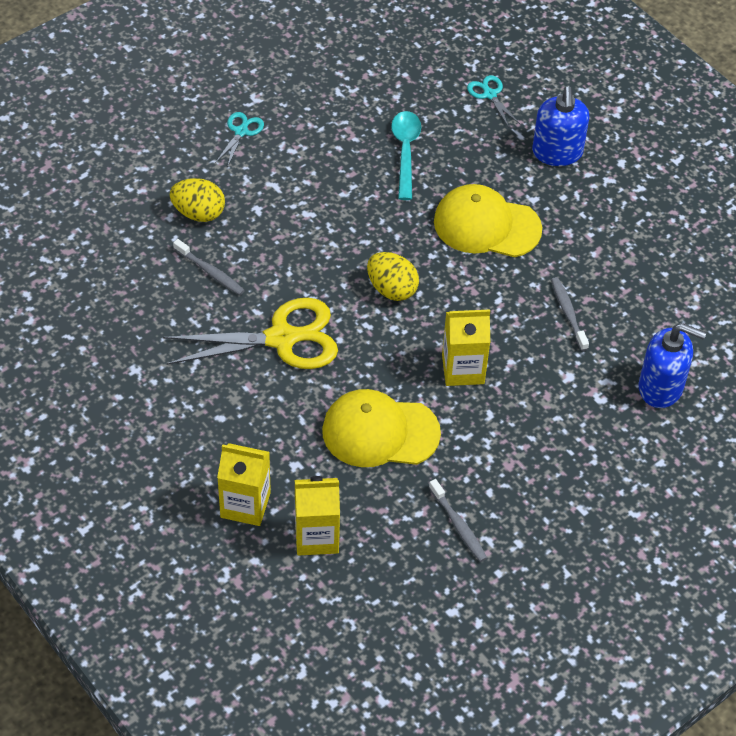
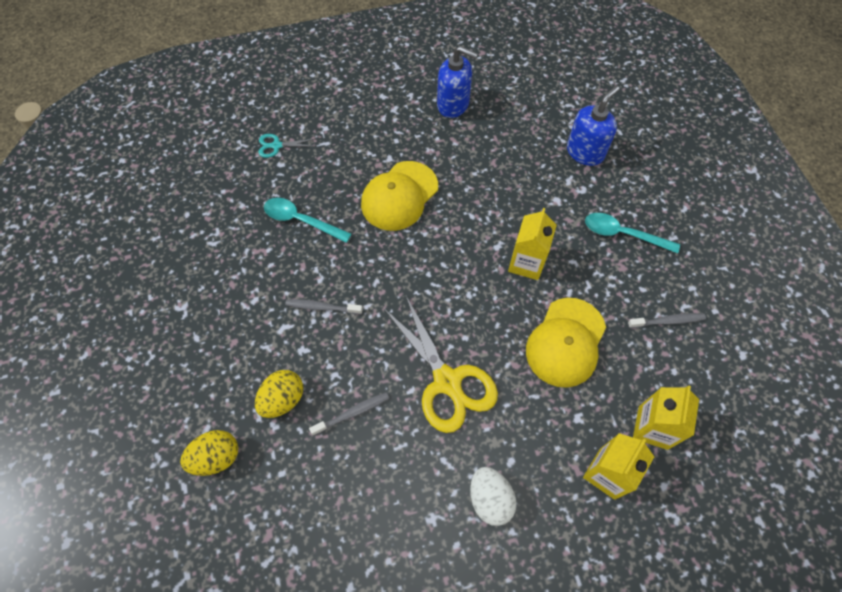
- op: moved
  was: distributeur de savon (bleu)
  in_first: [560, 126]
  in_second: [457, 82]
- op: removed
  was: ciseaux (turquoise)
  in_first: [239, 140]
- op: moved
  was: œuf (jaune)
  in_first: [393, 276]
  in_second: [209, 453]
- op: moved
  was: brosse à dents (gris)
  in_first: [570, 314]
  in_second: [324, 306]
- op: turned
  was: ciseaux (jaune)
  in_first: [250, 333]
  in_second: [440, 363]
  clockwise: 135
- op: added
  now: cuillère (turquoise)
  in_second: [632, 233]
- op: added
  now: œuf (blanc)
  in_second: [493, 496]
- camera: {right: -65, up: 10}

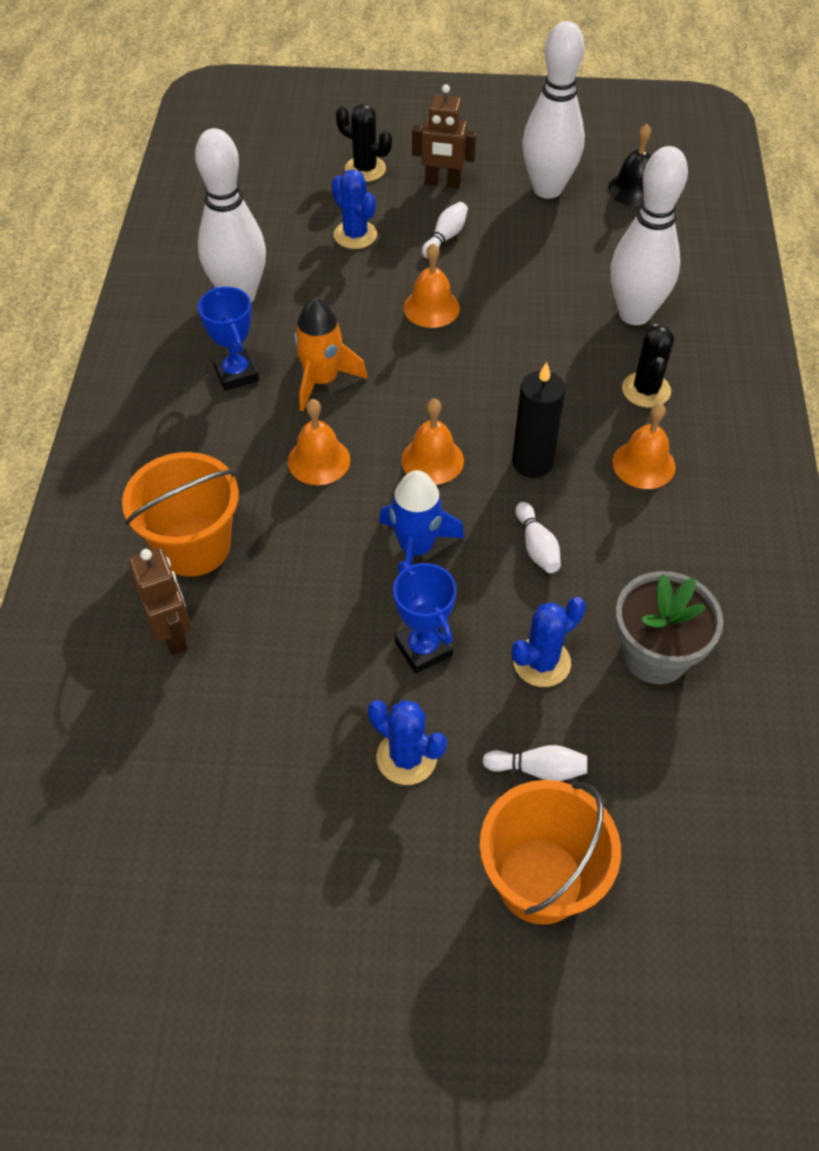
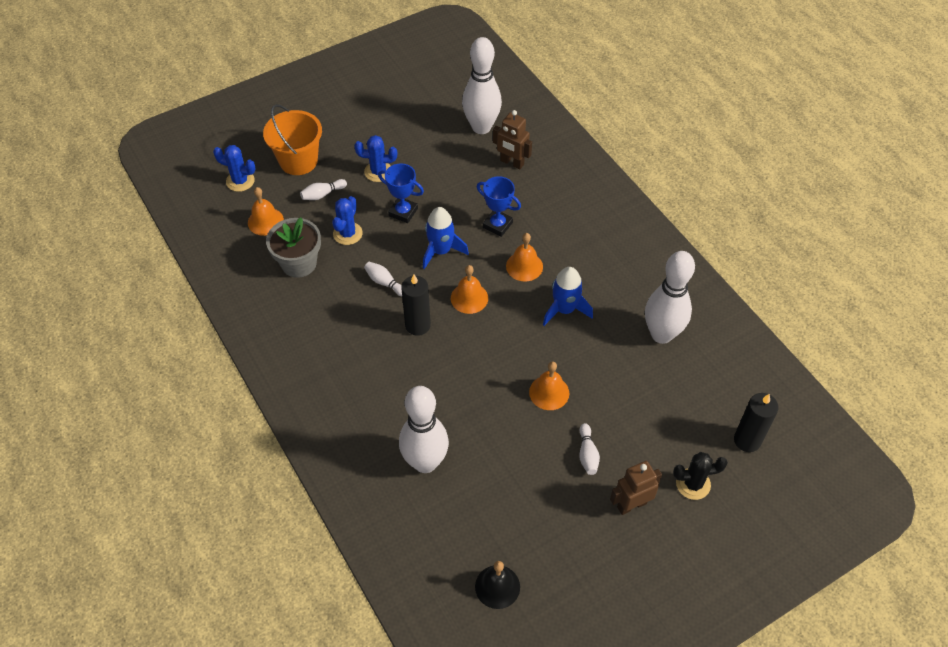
- op: moved
  was: quille (blanc)
  in_first: [553, 110]
  in_second: [482, 85]
- op: moved
  was: cactus (bleu)
  in_first: [354, 209]
  in_second: [234, 168]
- op: moved
  was: trophée (bleu)
  in_first: [228, 339]
  in_second: [499, 206]
- op: recoloured
  was: fusée (orange)
  now: fusée (bleu)
  in_first: [331, 354]
  in_second: [568, 296]
- op: removed
  was: cactus (noir)
  in_first: [648, 366]
- op: moved
  was: cloche (orange)
  in_first: [644, 446]
  in_second: [266, 211]
- op: removed
  was: seau (orange)
  in_first: [180, 514]
- op: added
  now: bougie (noir)
  in_second: [756, 422]
- camera: {right: 145, up: 0}

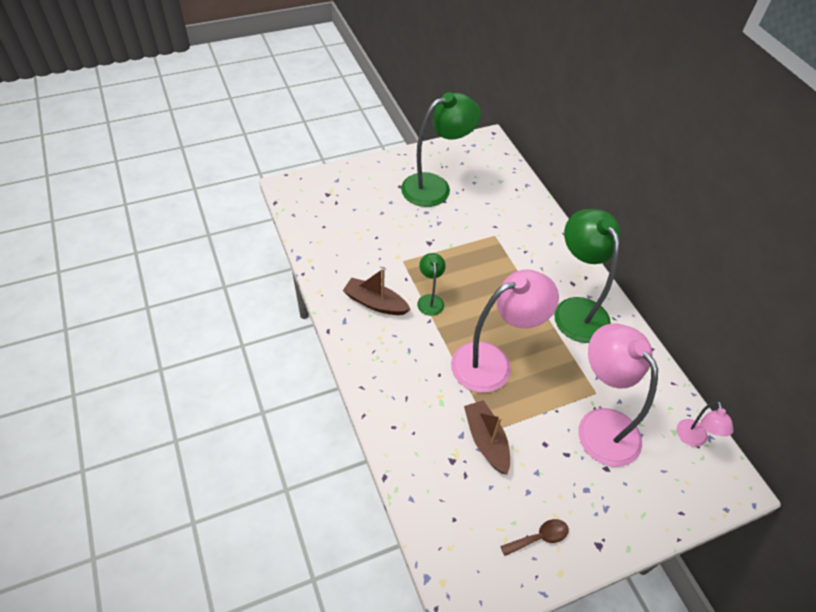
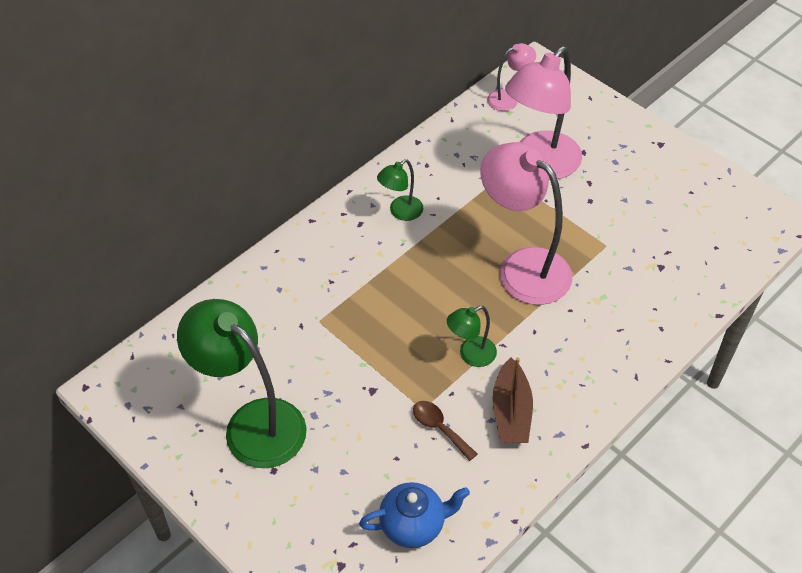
- op: resized
  was: lampe (vert)
  in_first: [587, 276]
  in_second: [400, 190]
  ratio: 0.48
- op: removed
  was: bateau (marron)
  in_first: [487, 437]
- op: moved
  was: cuillère (marron)
  in_first: [534, 537]
  in_second: [445, 431]
- op: added
  now: théière (bleu)
  in_second: [414, 515]
- camera: {right: -110, up: 0}

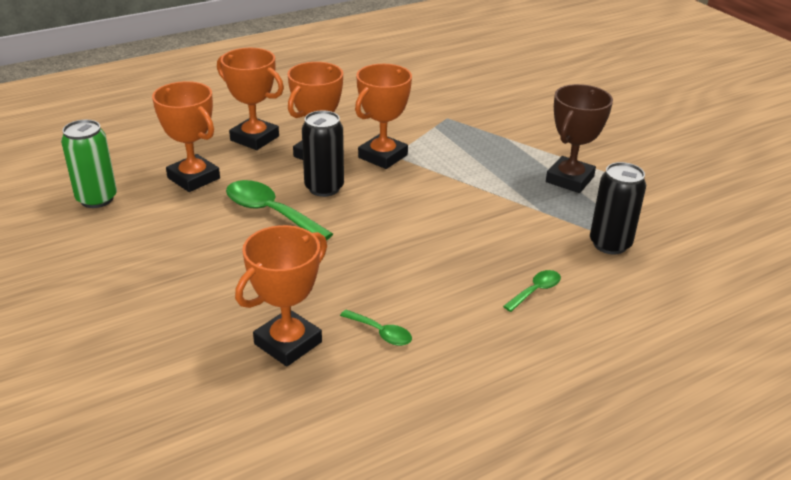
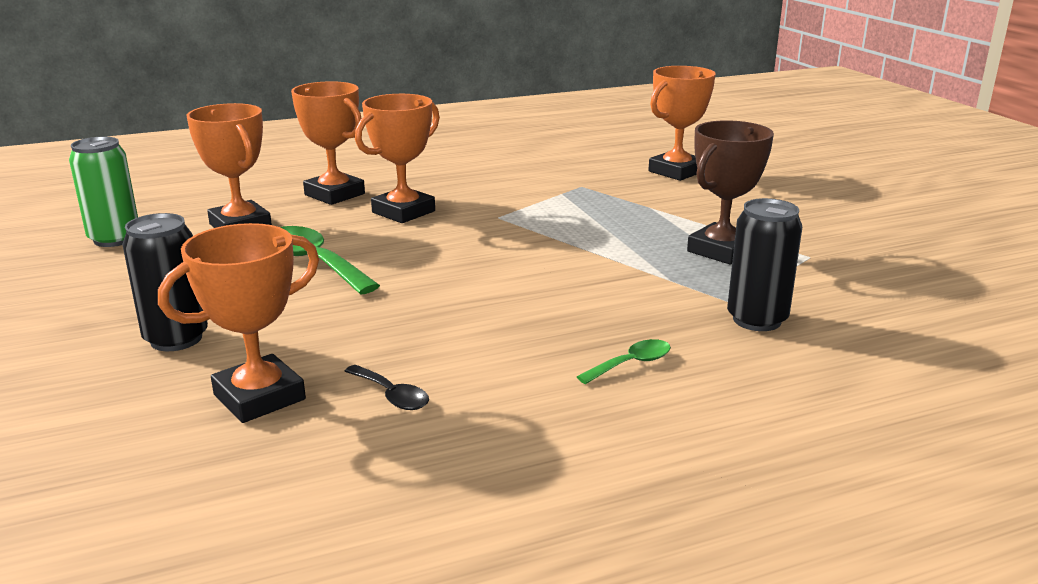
- op: moved
  was: trophée (orange)
  in_first: [383, 116]
  in_second: [682, 123]
- op: moved
  was: canette (noir)
  in_first: [323, 153]
  in_second: [165, 282]
- op: recoloured
  was: cuillère (vert)
  now: cuillère (noir)
  in_first: [376, 328]
  in_second: [387, 387]
- camera: {right: 10, up: -10}

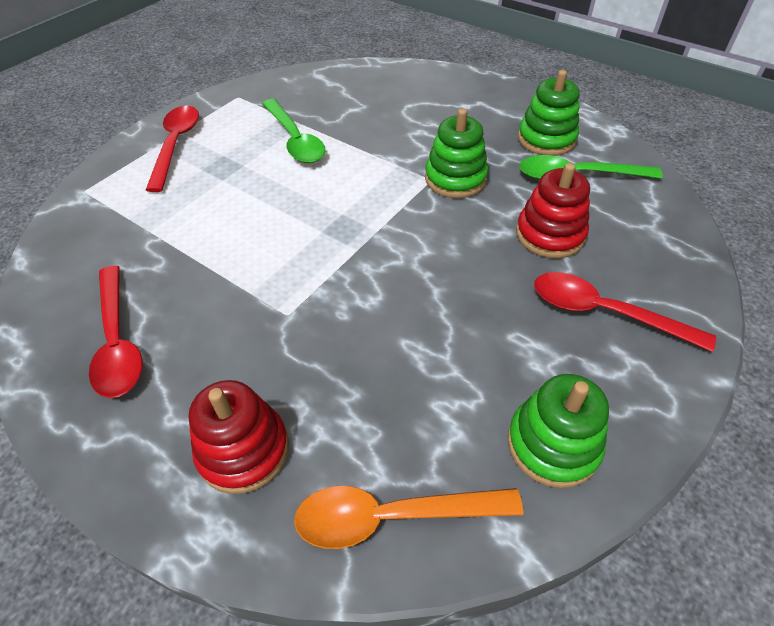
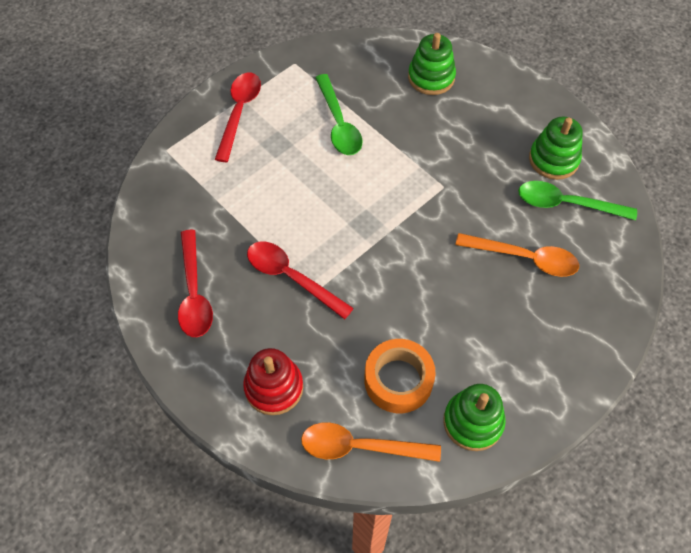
- op: moved
  was: jouet à empiler (vert)
  in_first: [456, 153]
  in_second: [432, 64]
- op: replaced
  was: jouet à empiler (rouge)
  now: cuillère (orange)
  in_first: [553, 210]
  in_second: [517, 255]
- op: moved
  was: cuillère (rouge)
  in_first: [625, 312]
  in_second: [300, 280]
- op: added
  now: ruban adhésif (orange)
  in_second: [399, 376]
- camera: {right: 10, up: 10}

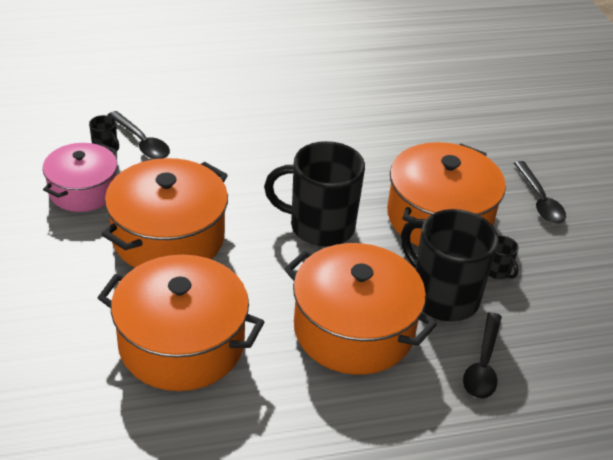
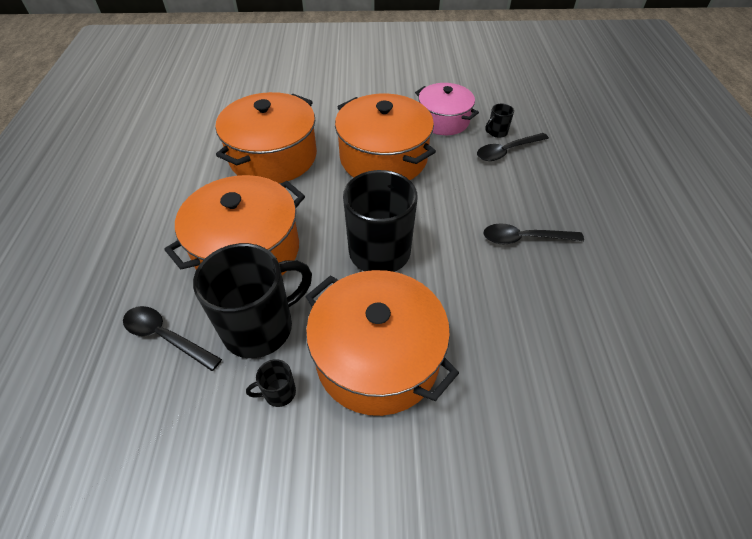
- op: moved
  was: cuillère (noir)
  in_first: [540, 192]
  in_second: [533, 233]
- camera: {right: 105, up: 10}

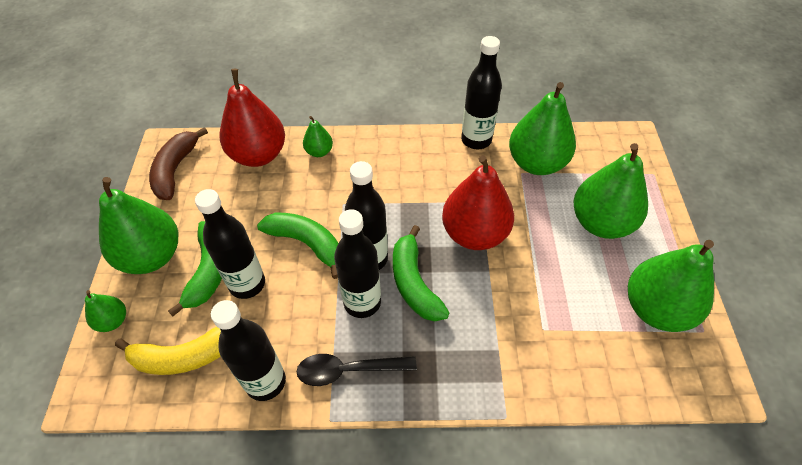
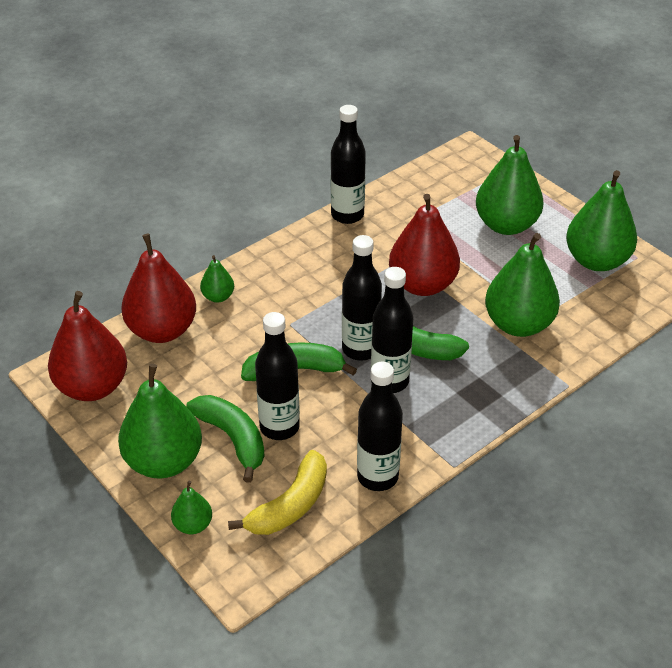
- op: moved
  was: poire (vert)
  in_first: [542, 128]
  in_second: [522, 285]
- op: replaced
  was: banane (marron)
  now: poire (rouge)
  in_first: [178, 163]
  in_second: [87, 346]
- op: removed
  was: cuillère (noir)
  in_first: [356, 370]
- camera: {right: -40, up: -10}

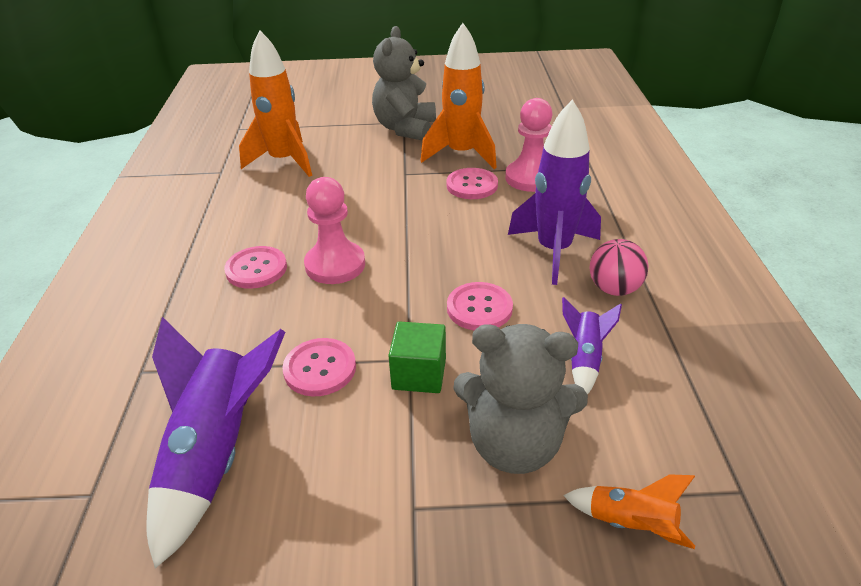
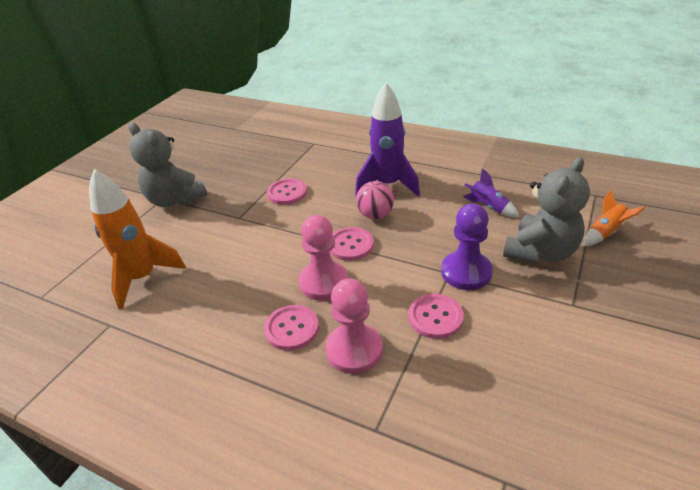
- op: removed
  was: fusée (orange)
  in_first: [459, 96]
- op: moved
  was: pion (rose)
  in_first: [529, 145]
  in_second: [354, 326]
- op: moved
  was: balle (rose)
  in_first: [619, 267]
  in_second: [375, 200]
- op: moved
  was: bouton (rose)
  in_first: [480, 306]
  in_second: [351, 244]
- op: removed
  was: fusée (violet)
  in_first: [215, 443]
- op: replaced
  was: cube (vert)
  now: pion (violet)
  in_first: [417, 357]
  in_second: [467, 247]
- camera: {right: -60, up: 0}

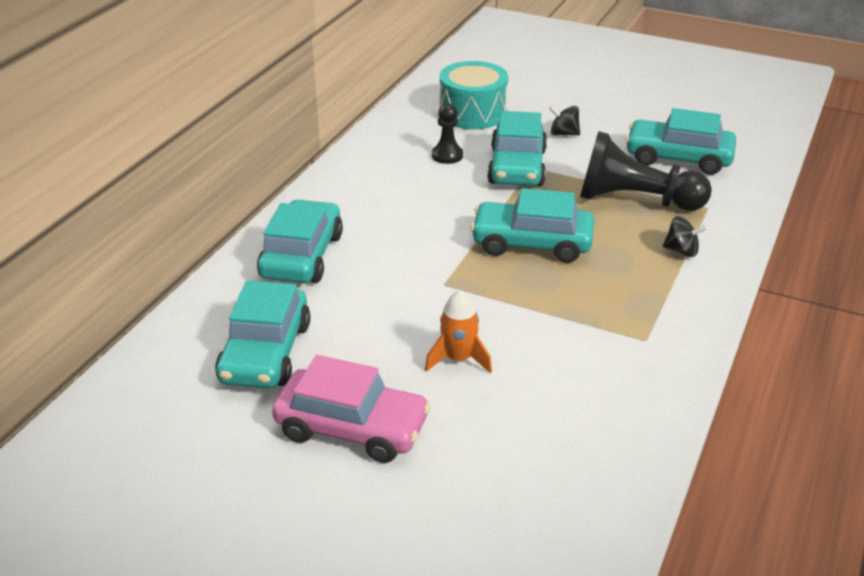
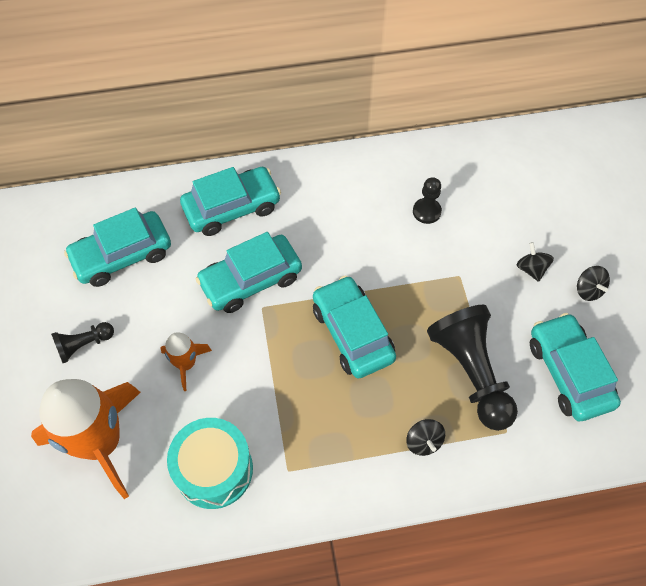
- op: moved
  was: tambour (turquoise)
  in_first: [474, 95]
  in_second: [210, 463]
- op: moved
  was: voiture (turquoise)
  in_first: [517, 148]
  in_second: [249, 272]
- op: replaced
  was: voiture (rose)
  now: pion (noir)
  in_first: [351, 409]
  in_second: [82, 342]
- op: added
  now: toupie (noir)
  in_second: [593, 283]
- op: added
  now: fusée (orange)
  in_second: [86, 439]
- camera: {right: 55, up: 25}

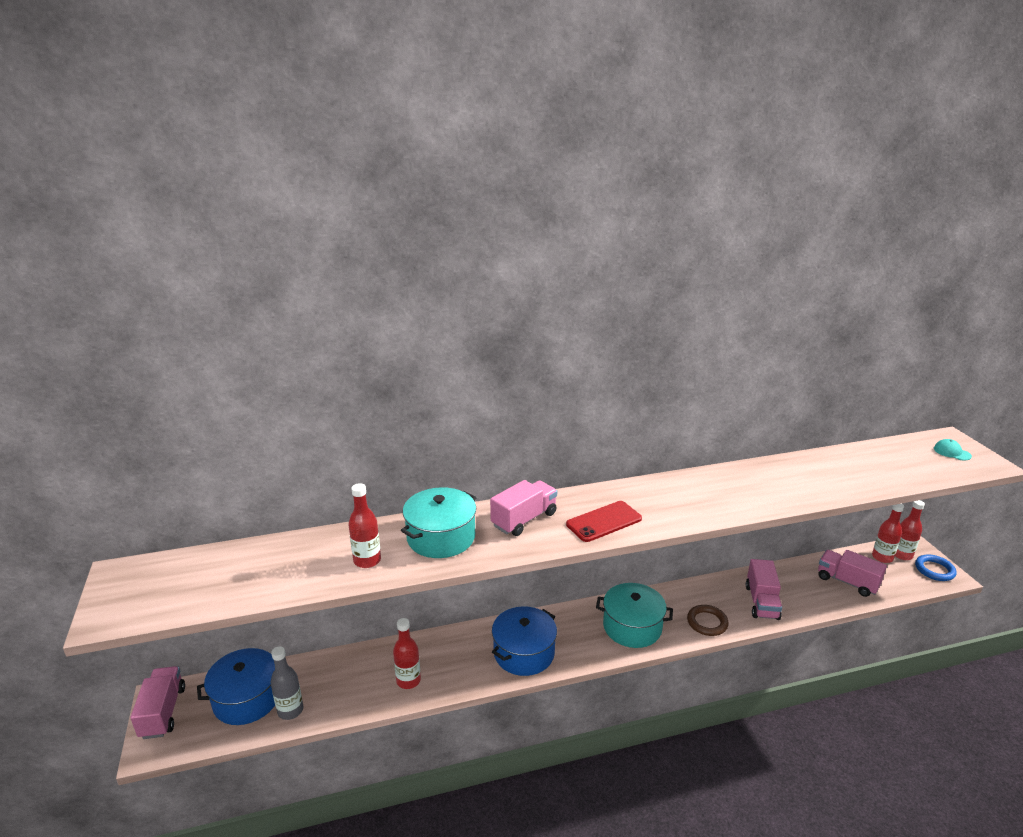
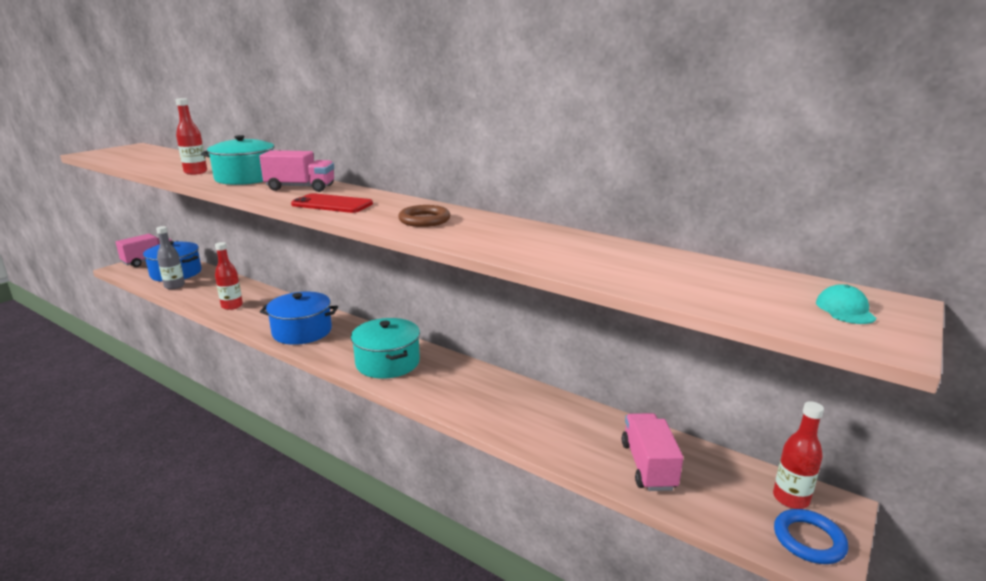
- op: removed
  was: bouteille (rouge)
  in_first: [888, 533]
- op: removed
  was: camion (rose)
  in_first: [764, 589]
- op: moved
  was: anneau (marron)
  in_first: [707, 620]
  in_second: [424, 216]
- camera: {right: 50, up: -5}

